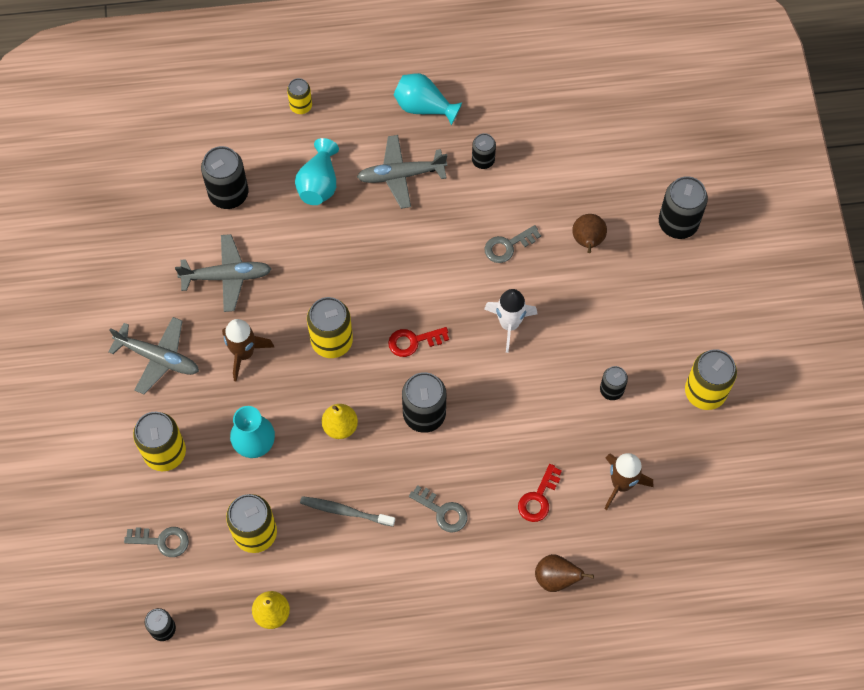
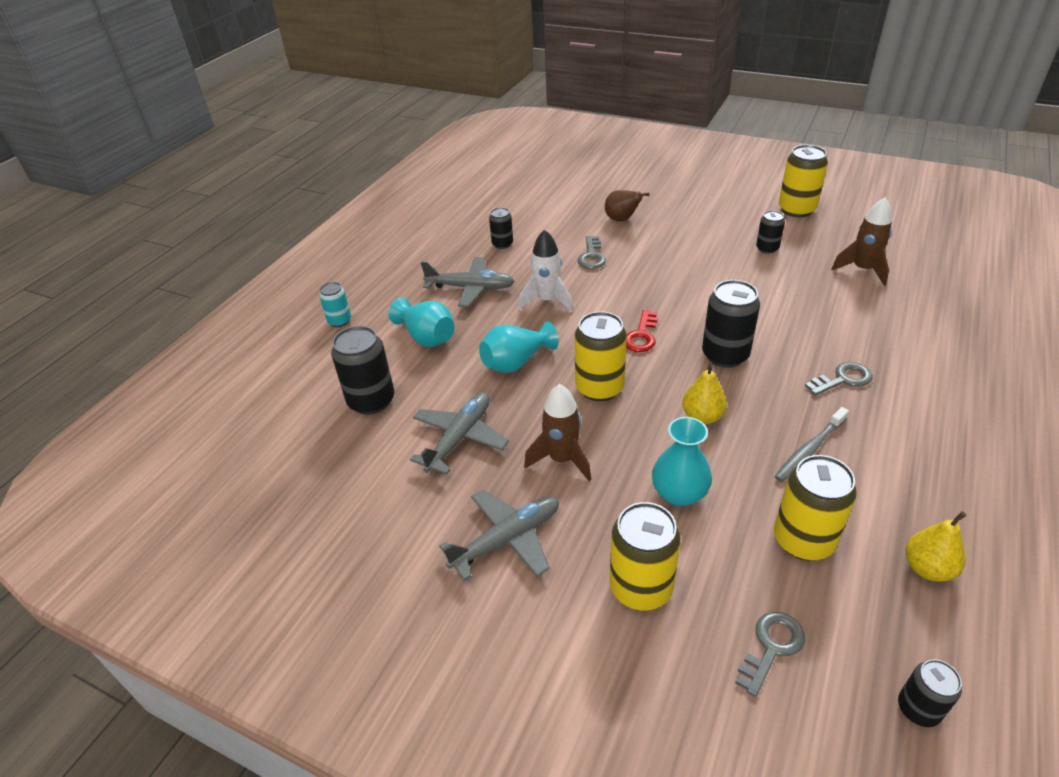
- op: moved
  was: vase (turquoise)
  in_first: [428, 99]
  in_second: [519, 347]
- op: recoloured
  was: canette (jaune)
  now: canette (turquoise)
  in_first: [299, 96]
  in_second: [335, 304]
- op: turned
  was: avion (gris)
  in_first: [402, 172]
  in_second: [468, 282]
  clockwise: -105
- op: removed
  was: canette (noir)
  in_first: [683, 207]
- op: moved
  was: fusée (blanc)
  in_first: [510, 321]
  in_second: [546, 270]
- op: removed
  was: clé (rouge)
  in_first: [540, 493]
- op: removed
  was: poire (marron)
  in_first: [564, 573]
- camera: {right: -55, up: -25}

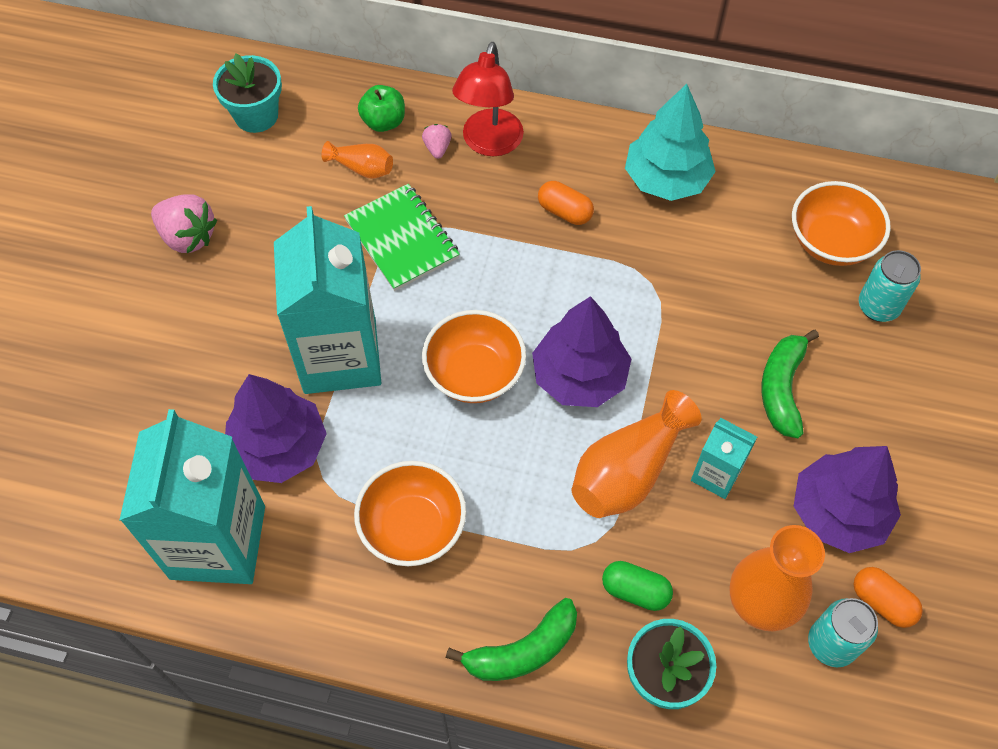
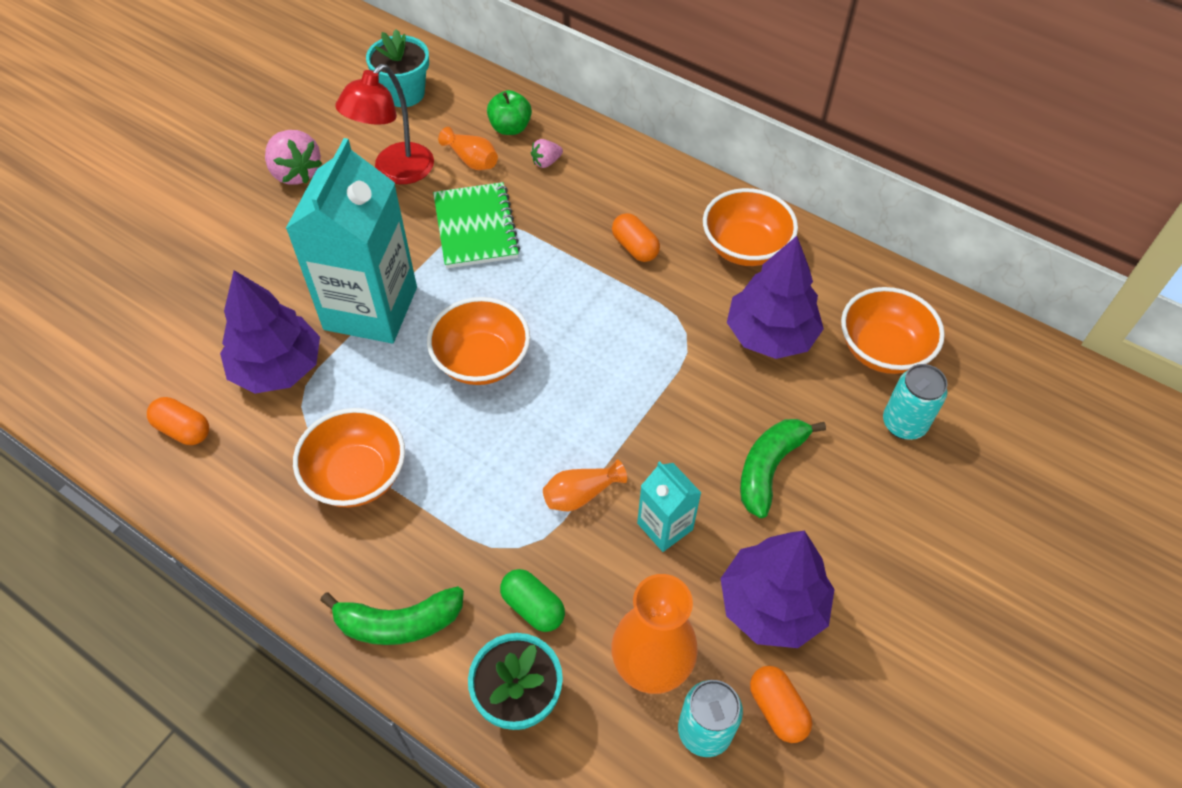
- op: moved
  was: lampe (rouge)
  in_first: [488, 99]
  in_second: [384, 124]
- op: replaced
  was: arbre (turquoise)
  now: bol (orange)
  in_first: [670, 142]
  in_second: [750, 227]
- op: turned
  was: fraise (rose)
  in_first: [437, 141]
  in_second: [547, 153]
  clockwise: -135
- op: moved
  was: arbre (violet)
  in_first: [581, 351]
  in_second: [775, 297]
- op: resized
  was: vase (orange)
  in_first: [637, 454]
  in_second: [585, 486]
  ratio: 0.53
- op: replaced
  was: brique de lait (turquoise)
  now: gélule (orange)
  in_first: [192, 496]
  in_second: [178, 421]
- camera: {right: 20, up: -5}

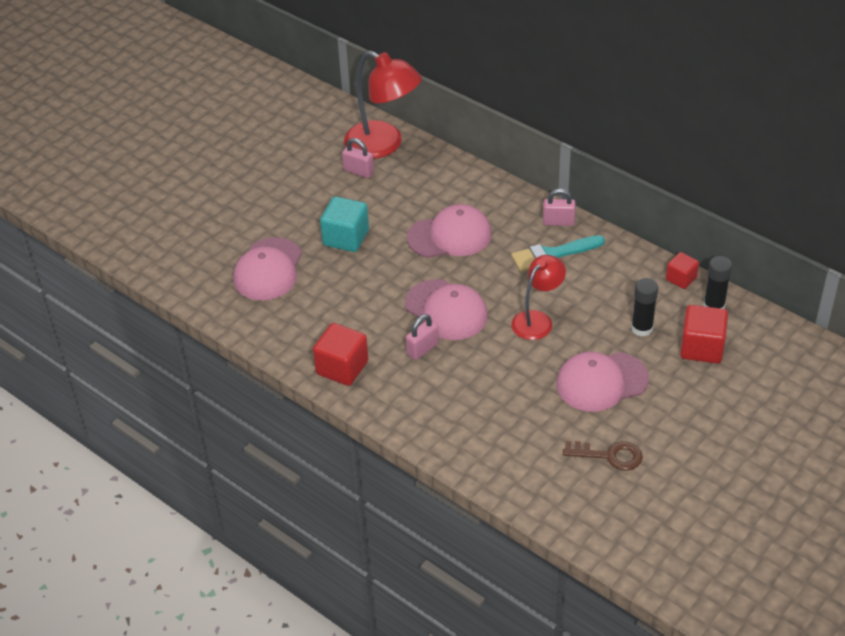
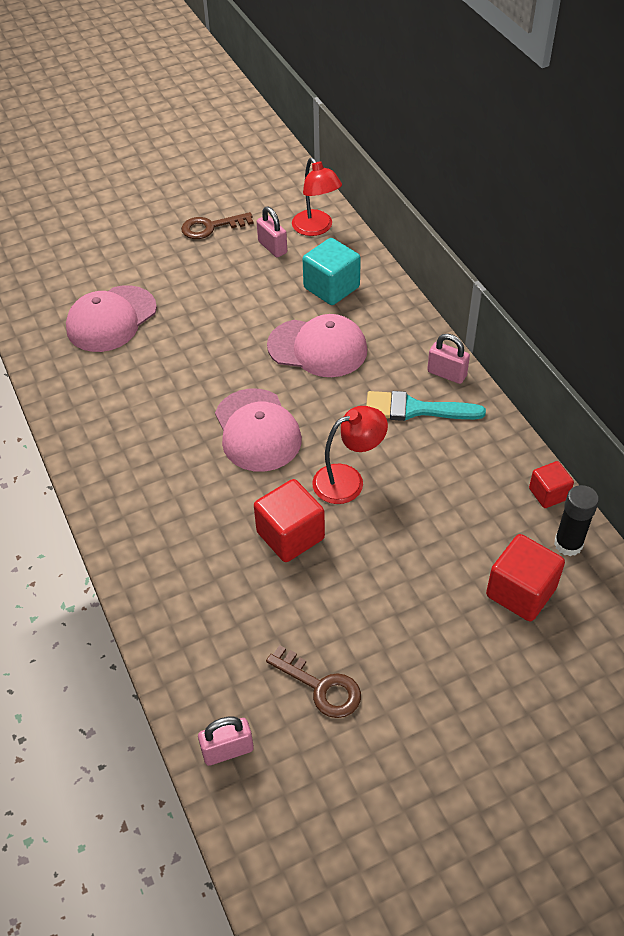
- op: resized
  was: lampe (rouge)
  in_first: [383, 104]
  in_second: [317, 197]
  ratio: 0.62
- op: moved
  was: cube (turquoise)
  in_first: [344, 224]
  in_second: [332, 271]
- op: removed
  was: bâton de colle (noir)
  in_first: [644, 307]
- op: moved
  was: cadenas (rose)
  in_first: [422, 337]
  in_second: [226, 741]
- op: moved
  was: cube (rouge)
  in_first: [340, 354]
  in_second: [289, 520]
- op: removed
  was: casquette (rose)
  in_first: [602, 382]
- op: added
  now: clé (marron)
  in_second: [217, 225]
- camera: {right: 25, up: 5}

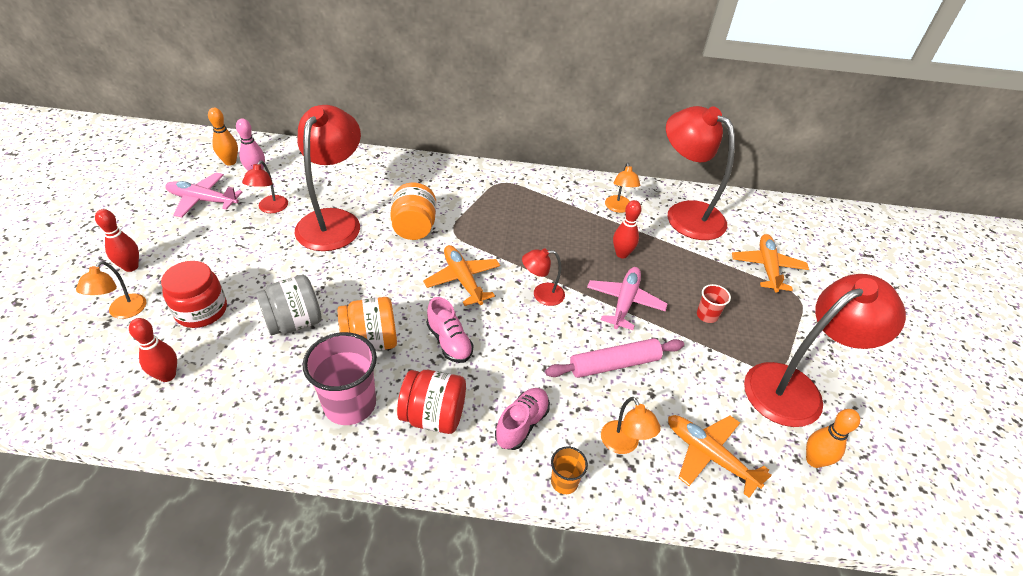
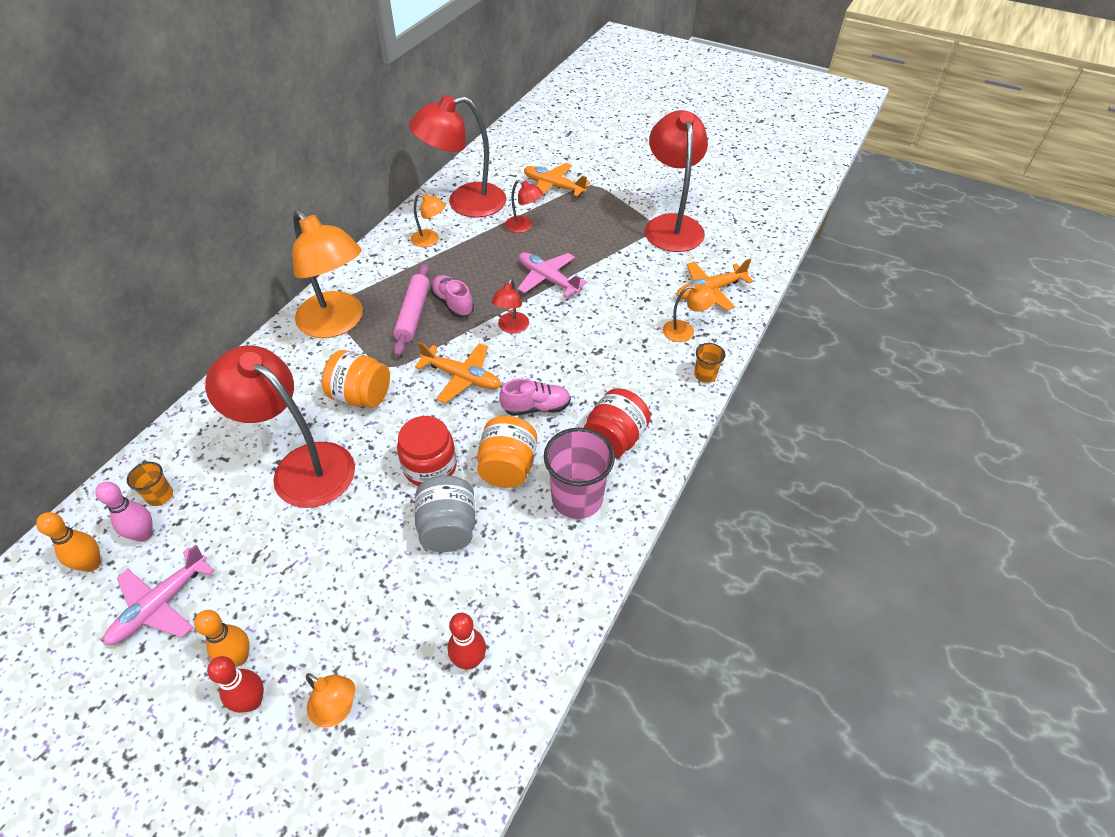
- op: moved
  was: lampe (rouge)
  in_first: [265, 187]
  in_second: [524, 206]
- op: removed
  was: quille (rouge)
  in_first: [627, 229]
- op: turned
  was: avion (orange)
  in_first: [461, 275]
  in_second: [458, 372]
  clockwise: -150
- op: moved
  was: bocal (rouge)
  in_first: [194, 294]
  in_second: [427, 451]
- op: removed
  was: gobelet (rouge)
  in_first: [714, 303]
- op: moved
  was: rouleau à pâtisserie (rose)
  in_first: [614, 358]
  in_second: [411, 310]
- op: moved
  was: chaussure (rose)
  in_first: [522, 419]
  in_second: [452, 296]
- op: moved
  was: quille (orange)
  in_first: [833, 438]
  in_second: [222, 638]
- op: added
  now: lampe (orange)
  in_second: [327, 274]
- op: added
  now: gobelet (orange)
  in_second: [150, 484]
- camera: {right: -65, up: 5}

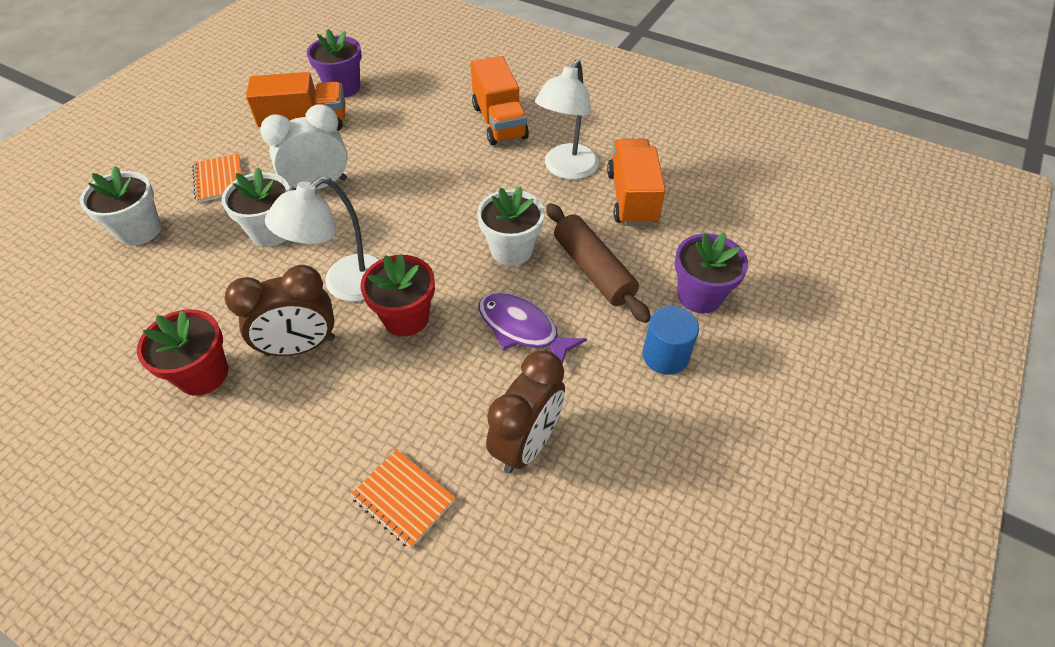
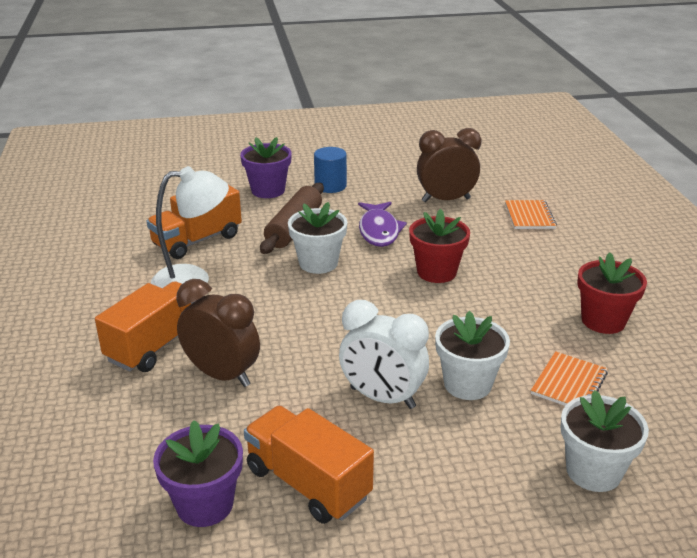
- op: moved
  was: carnet (orange)
  in_first: [217, 178]
  in_second: [569, 378]
- op: removed
  was: lampe (blanc)
  in_first: [323, 239]
- op: moved
  was: réveil (marron)
  in_first: [280, 311]
  in_second: [218, 333]
- camera: {right: -130, up: -20}

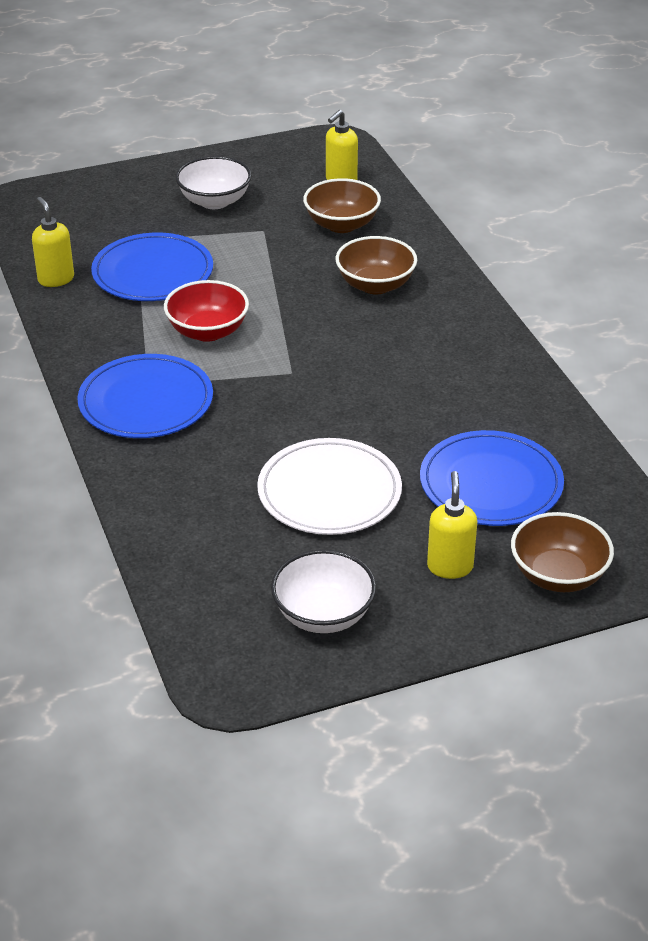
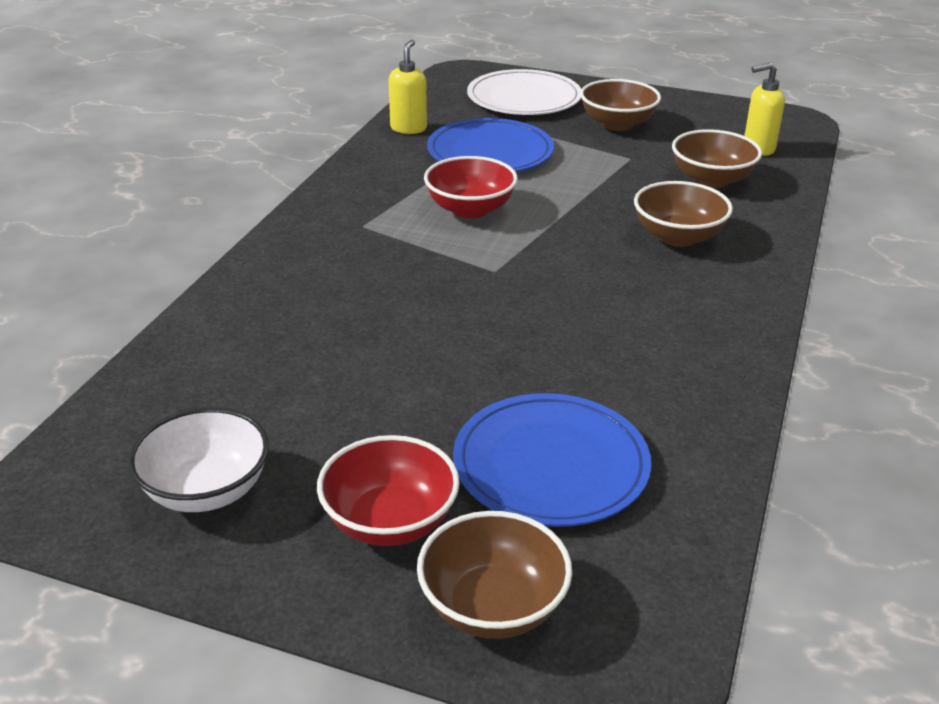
- op: recoloured
  was: bol (blanc)
  now: bol (marron)
  in_first: [213, 182]
  in_second: [620, 105]
- op: removed
  was: assiette (bleu)
  in_first: [145, 396]
- op: moved
  was: assiette (blanc)
  in_first: [329, 486]
  in_second: [524, 92]
- op: replaced
  was: distributeur de savon (jaune)
  now: bol (rouge)
  in_first: [452, 525]
  in_second: [388, 490]
- camera: {right: 40, up: -5}

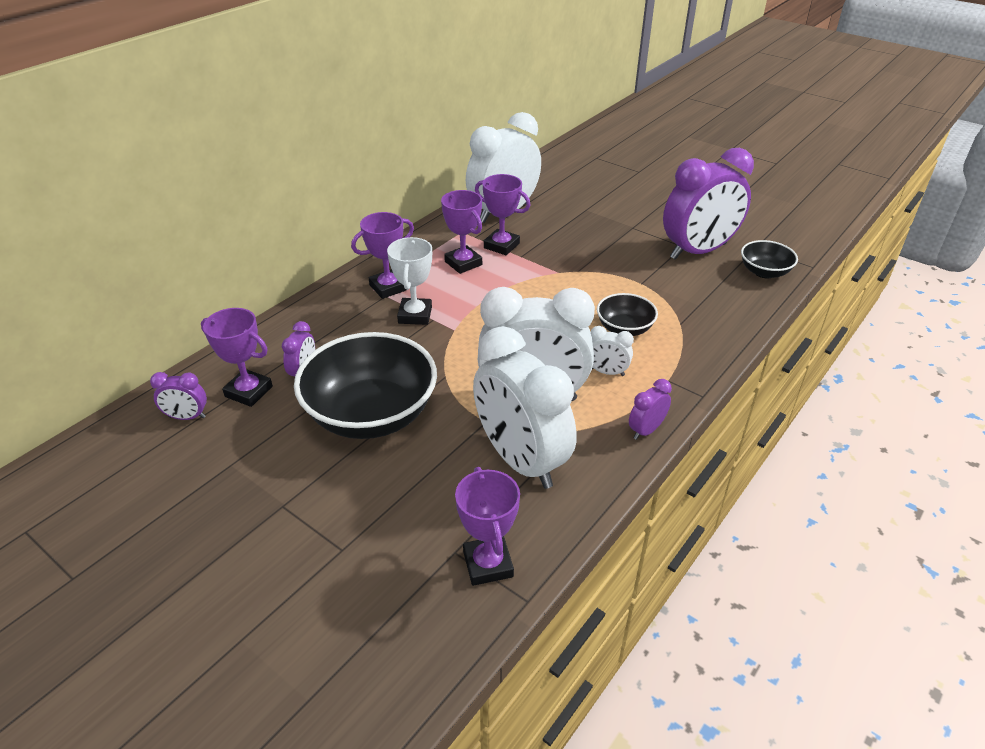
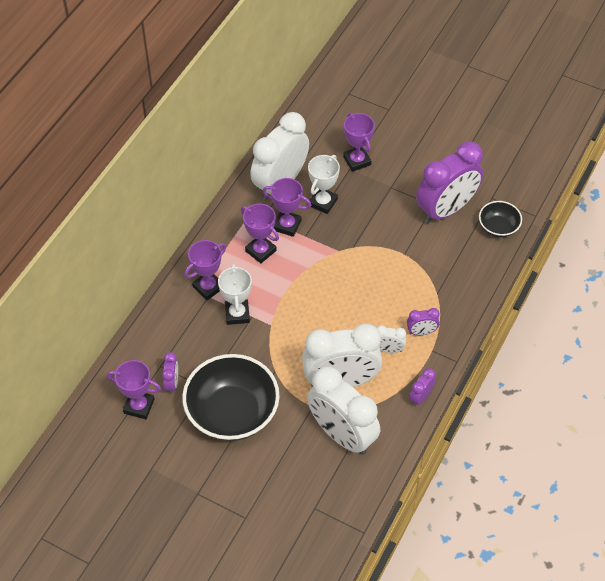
- op: removed
  was: bol (noir)
  in_first: [627, 314]
- op: moved
  was: réveil (violet)
  in_first: [178, 396]
  in_second: [423, 321]
- op: moved
  was: trophée (violet)
  in_first: [487, 526]
  in_second: [359, 142]
- op: added
  now: trophée (blanc)
  in_second: [324, 184]
- camera: {right: -10, up: 15}

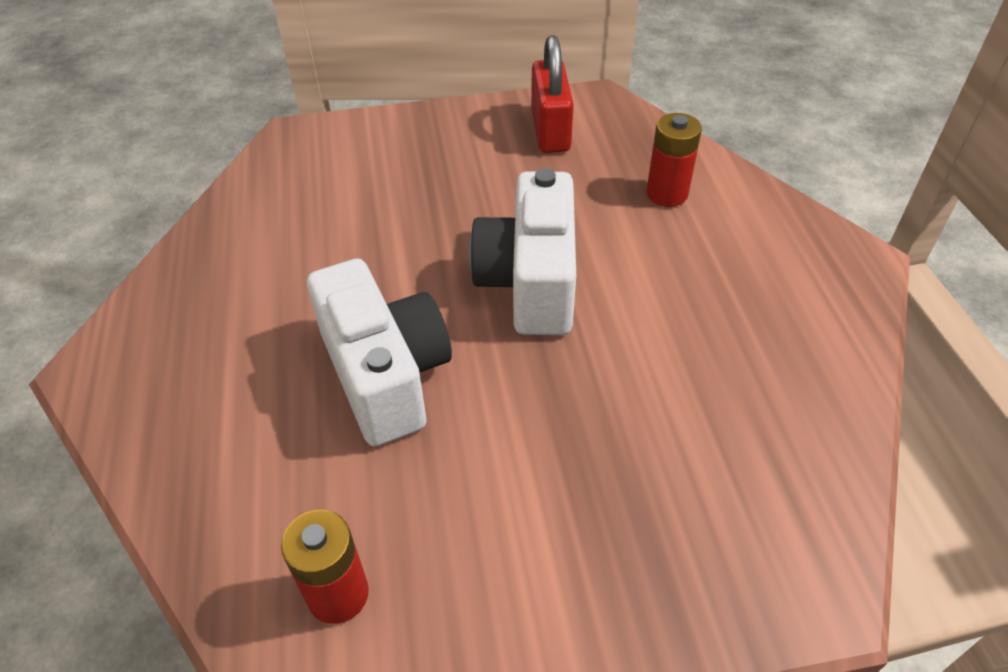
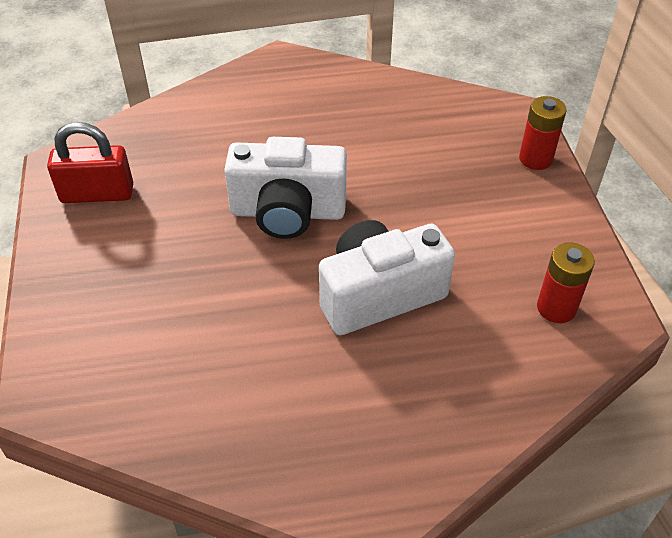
- op: moved
  was: pile (rouge)
  in_first: [674, 160]
  in_second: [543, 133]
- camera: {right: -90, up: 0}

